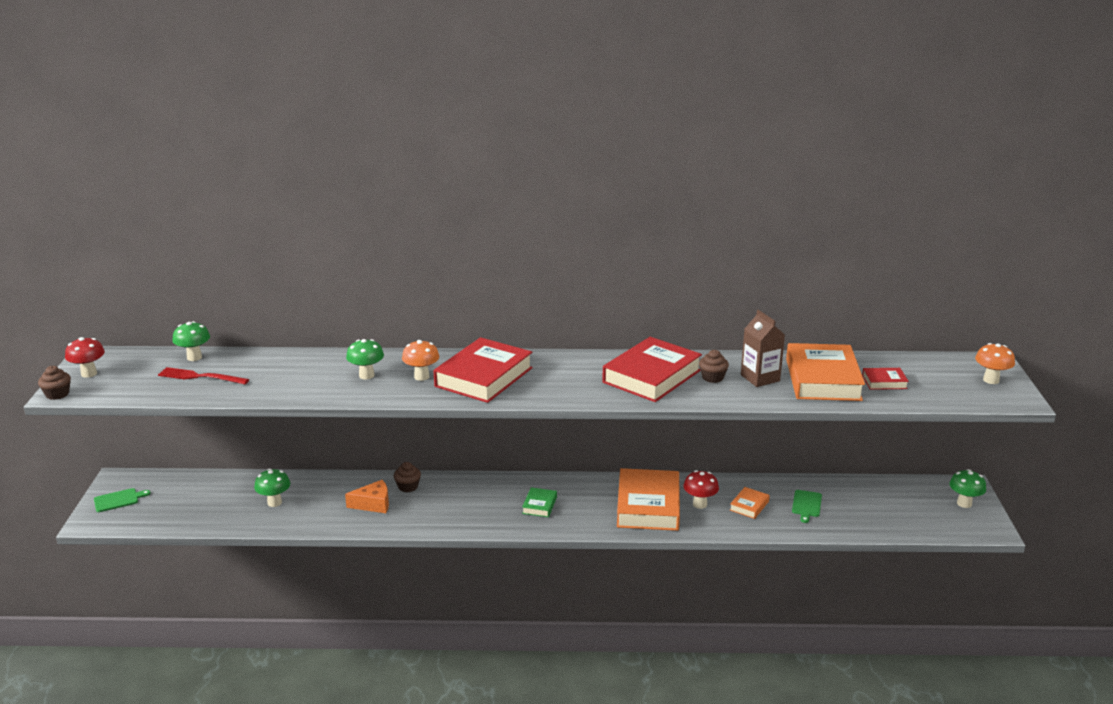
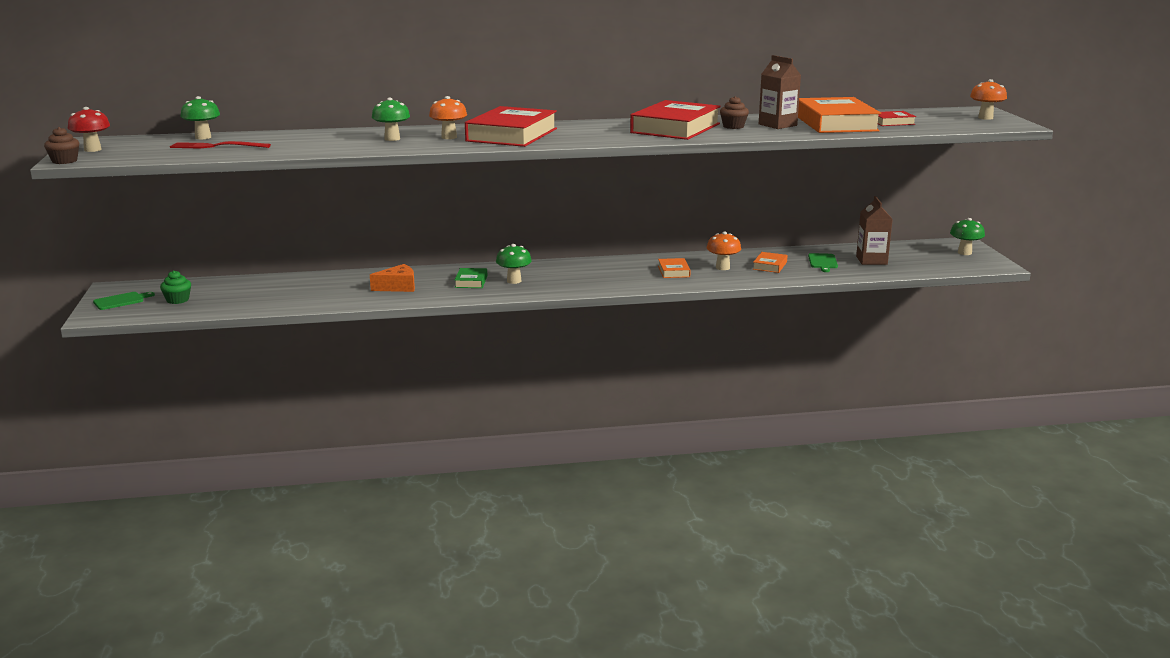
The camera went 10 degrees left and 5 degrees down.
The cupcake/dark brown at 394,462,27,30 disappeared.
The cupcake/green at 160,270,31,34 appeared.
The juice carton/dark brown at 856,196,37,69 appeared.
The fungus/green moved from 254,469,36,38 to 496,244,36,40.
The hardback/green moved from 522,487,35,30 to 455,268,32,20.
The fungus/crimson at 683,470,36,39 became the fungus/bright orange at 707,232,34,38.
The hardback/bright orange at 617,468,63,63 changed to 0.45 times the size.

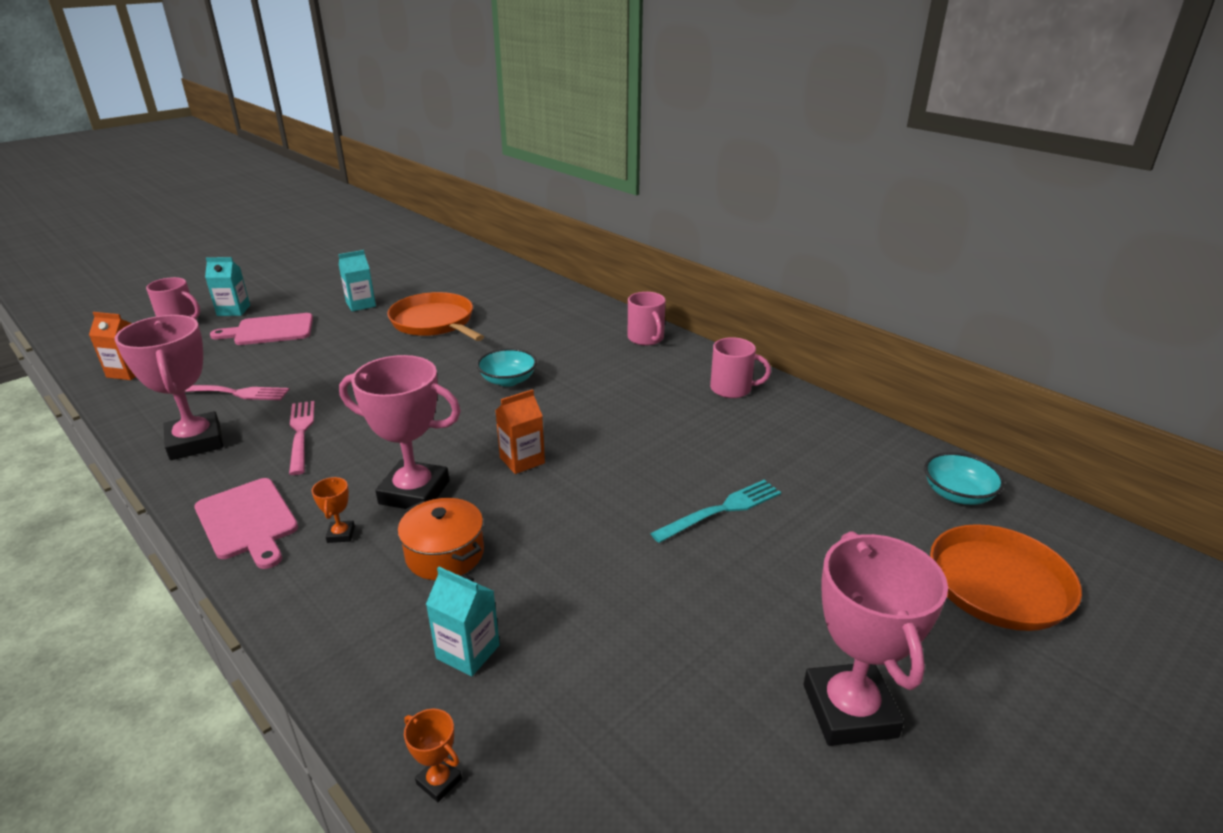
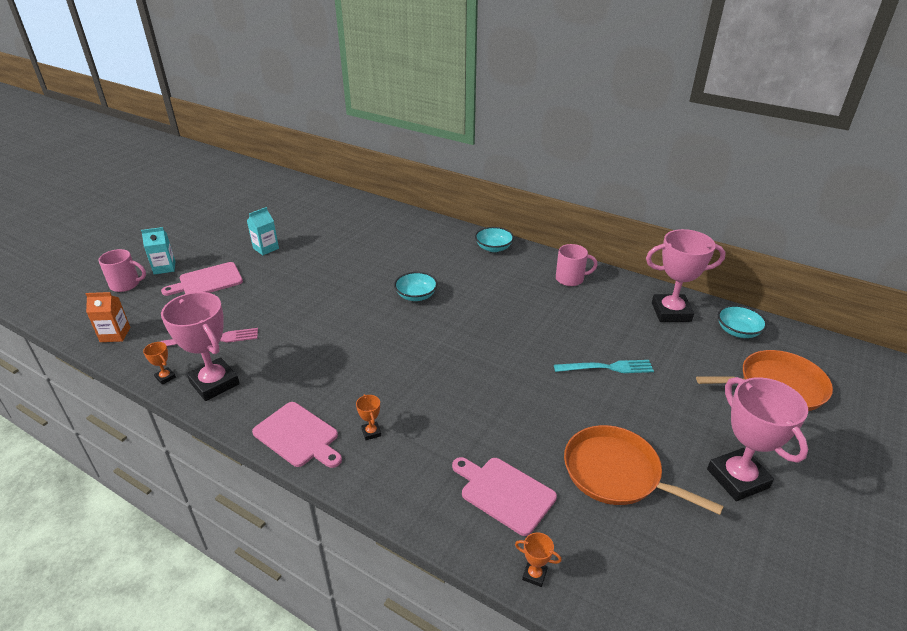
The camera went 15 degrees left and 5 degrees up.
The fork/pink at 289,401,26,74 disappeared.
The stockpot/bright orange at 398,498,86,82 disappeared.
The juice carton/bright orange at 495,389,50,85 disappeared.
The award cup/bright orange at 143,342,33,43 appeared.
The award cup/pink moved from 339,355,122,154 to 646,229,80,93.
The pan/bright orange moved from 387,292,97,49 to 564,425,160,90.
The juice carton/aqua at 426,567,74,110 was replaced by the chopping board/pink at 452,457,105,79.
The mug/pink at 628,292,38,54 was replaced by the deep dish/aqua at 475,227,39,25.
The fork/aqua at 650,480,131,63 turned 45 degrees clockwise.

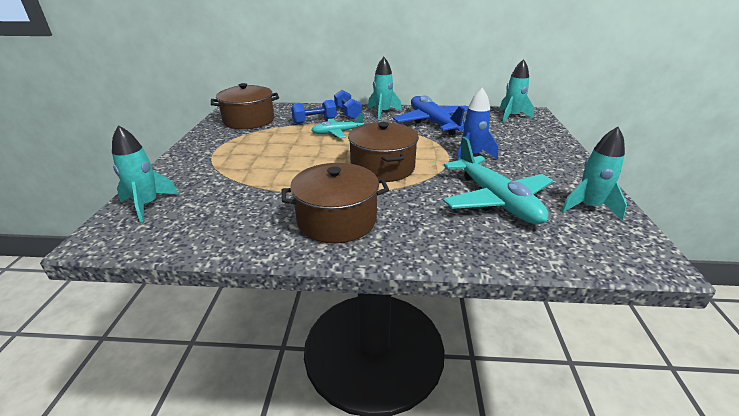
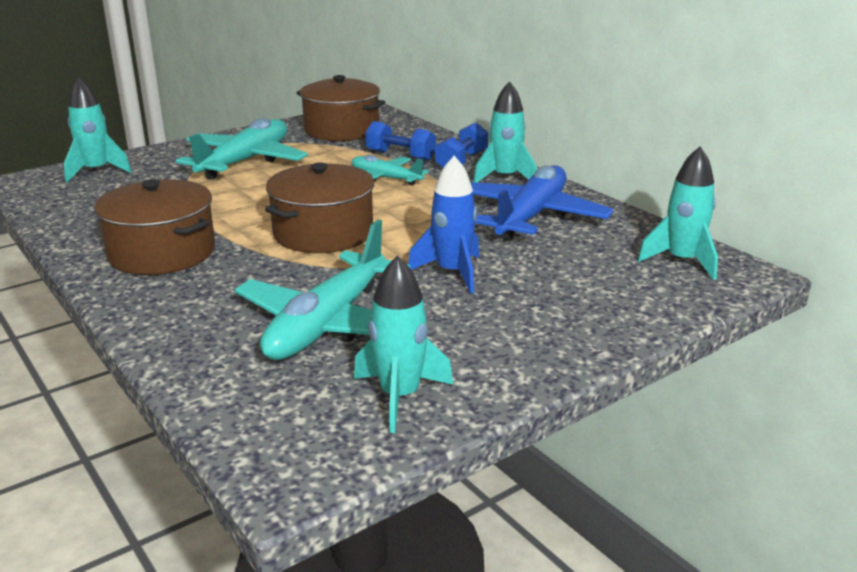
The camera went 50 degrees right and 5 degrees down.
The plane/aqua at 176,118,132,62 appeared.

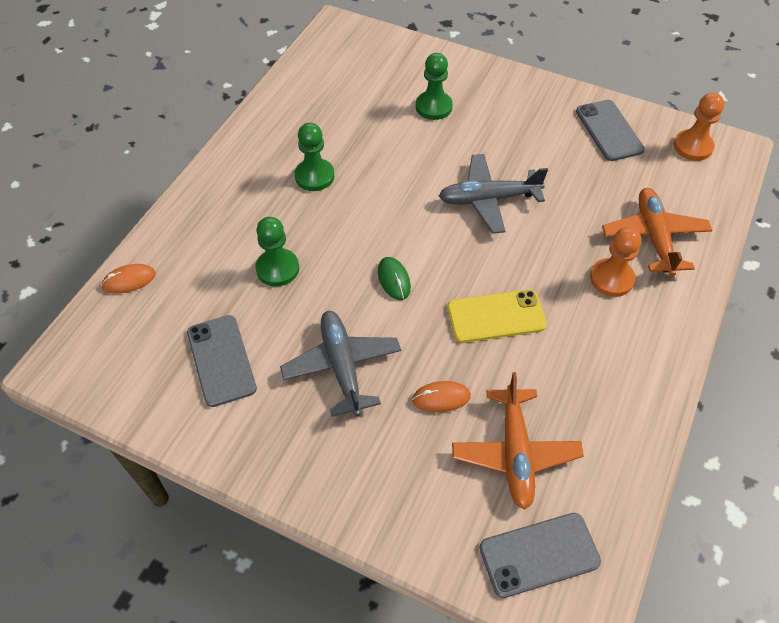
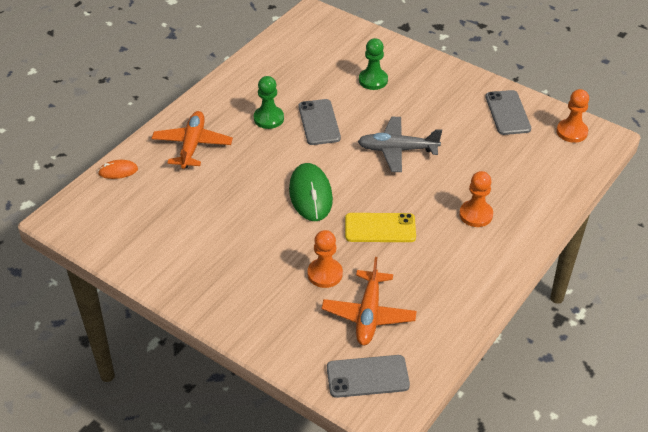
The camera went 10 degrees right and 10 degrees down.
The pawn/green at 256,217,43,69 disappeared.
The plane/ash-grey at 280,311,121,106 disappeared.
The phone/ash-grey moved from 187,315,70,92 to 299,99,42,46.
The plane/bright orange moved from 602,188,110,88 to 152,111,81,58.
The mouse/bright orange at 412,381,59,31 was replaced by the pawn/bright orange at 308,230,35,58.
The mouse/green at 378,257,33,43 changed to 1.91 times the size.

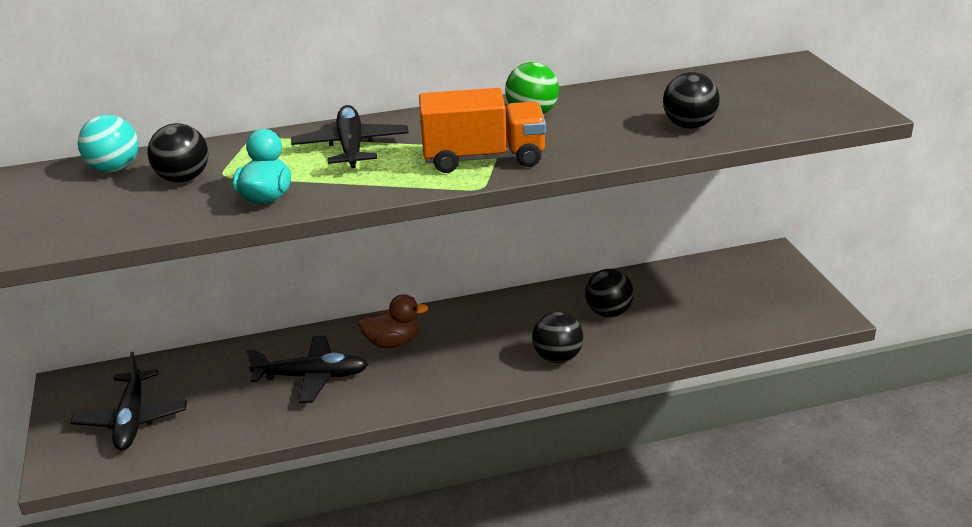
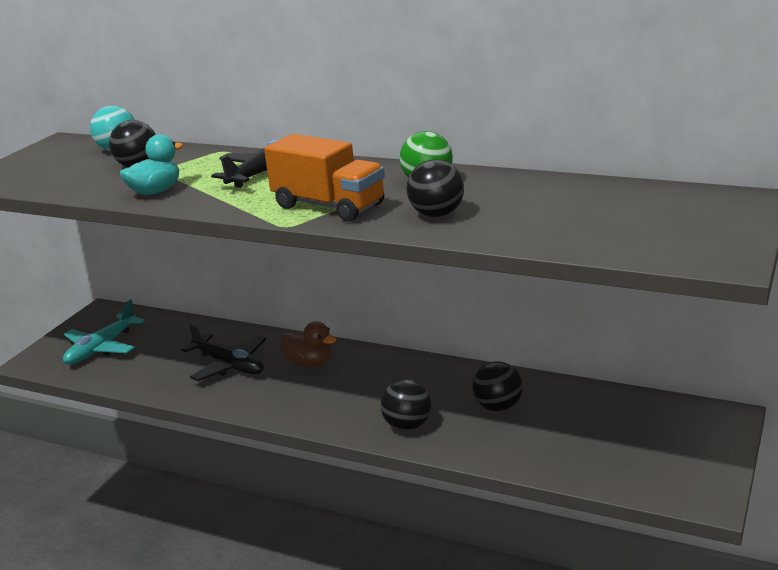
The camera went 40 degrees right and 5 degrees down.
The ball/ebony moved from 663,72,57,57 to 406,159,58,58.
The plane/ebony at 71,352,116,99 became the plane/aqua at 63,299,82,65.

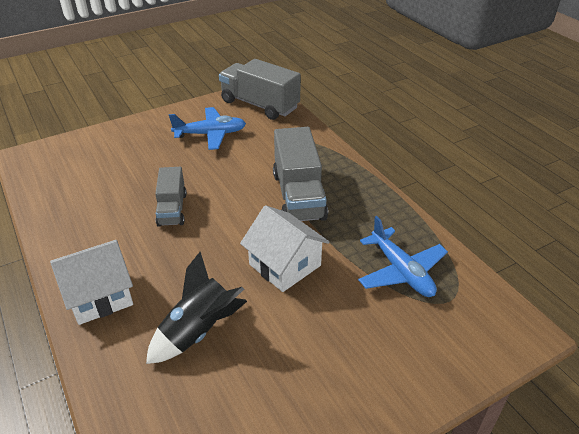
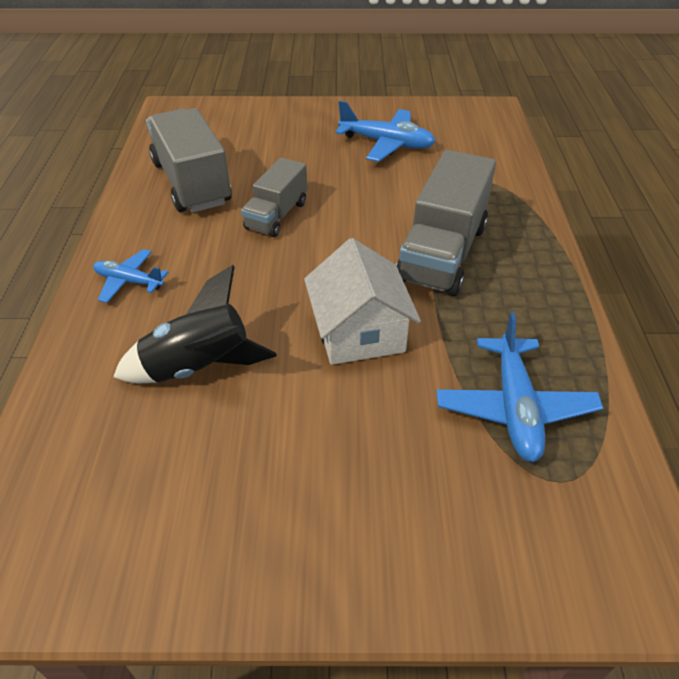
The camera went 30 degrees right and 5 degrees up.
The truck/ash-grey moved from 219,59,82,61 to 146,108,86,105.
The house/pure white at 50,240,83,85 was replaced by the plane/cobalt at 93,249,76,54.

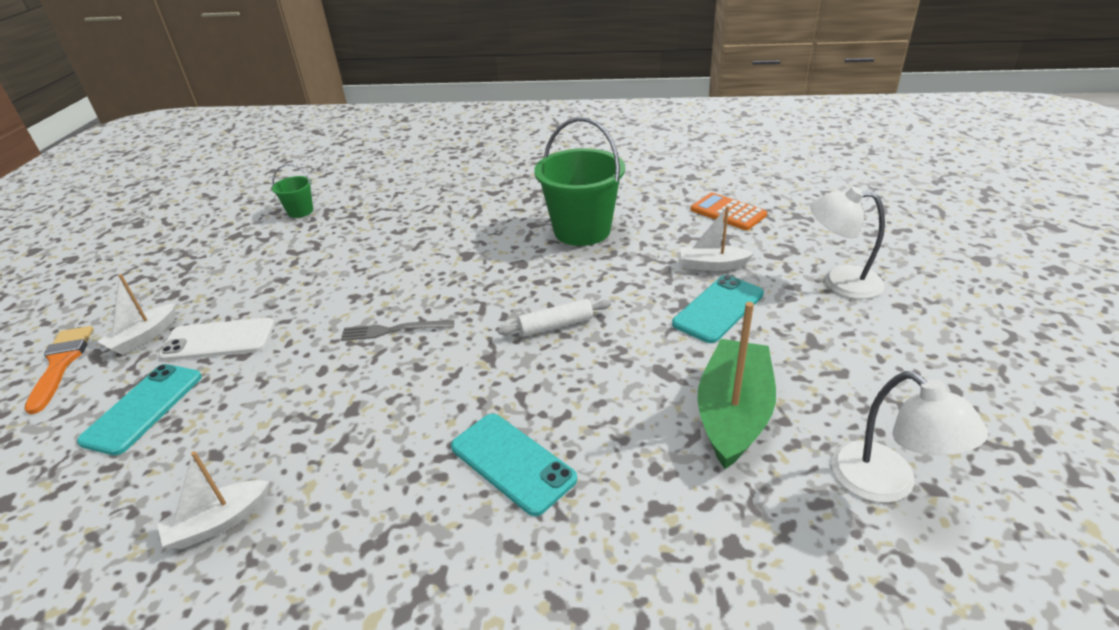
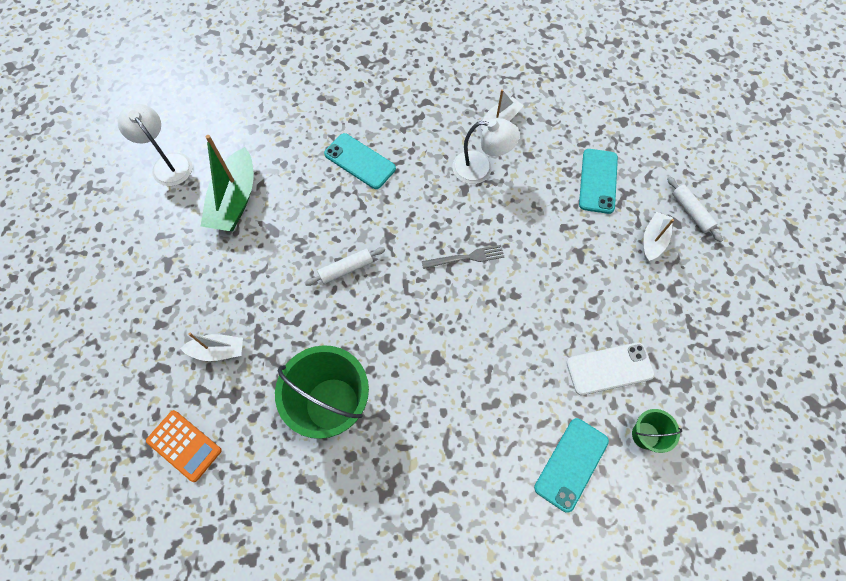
The camera went 170 degrees right and 30 degrees up.
The phone/pure white moved from 159,318,116,43 to 566,342,89,53.
The phone/aqua moved from 672,275,92,68 to 534,418,75,95.
The reading lamp/pure white moved from 810,187,75,112 to 452,118,68,66.
The brush/bright orange at 24,326,70,89 was replaced by the pastry roller/pure white at 667,177,56,65.

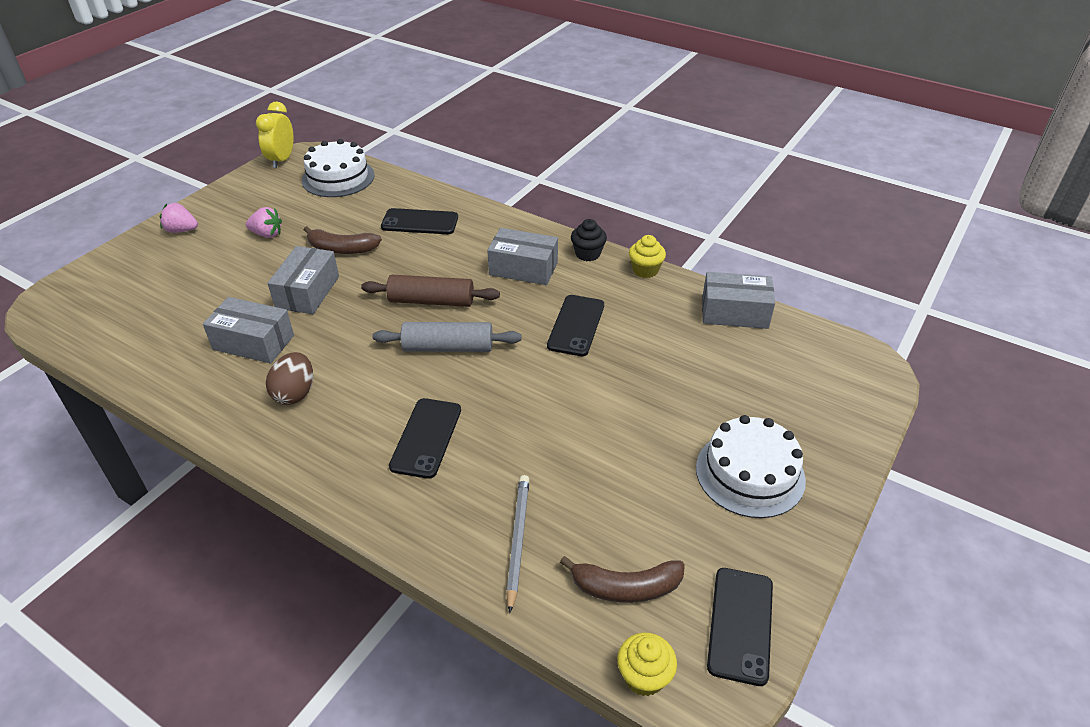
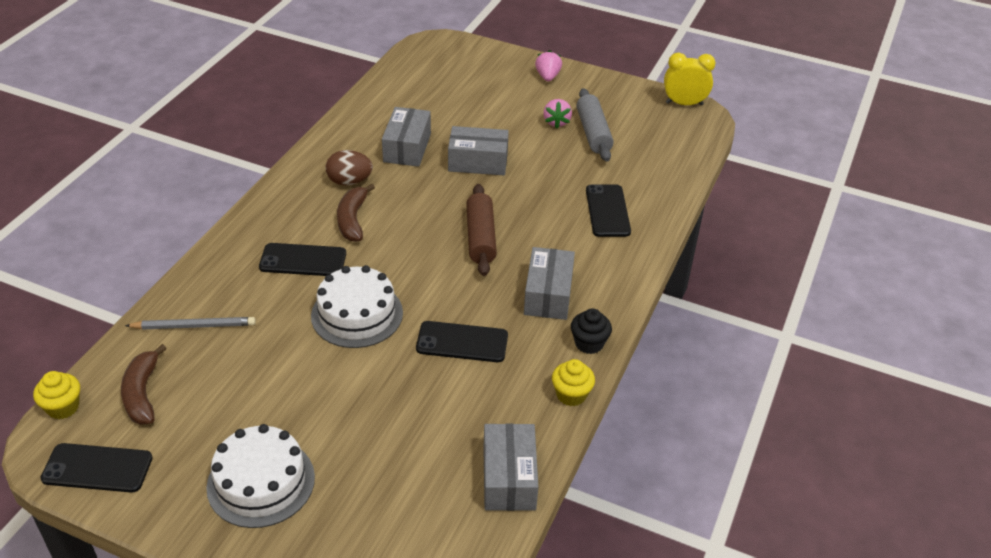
The camera went 80 degrees right and 0 degrees up.
The gateau/pure white moved from 302,139,73,58 to 311,265,92,83.
The banana/dark brown moved from 304,226,78,28 to 337,183,38,59.
The pastry roller/ash-grey moved from 372,322,149,30 to 576,88,38,74.

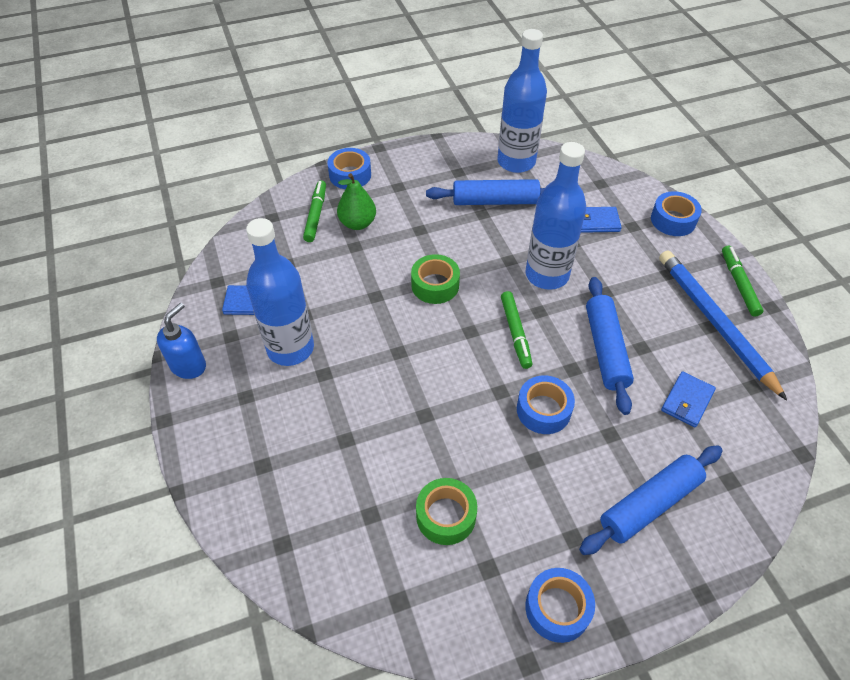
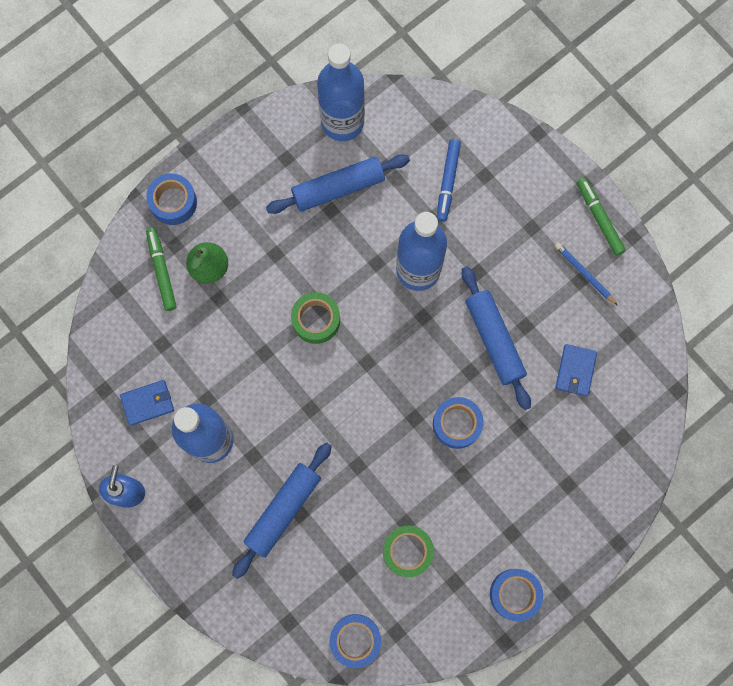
The camera went 20 degrees left and 25 degrees up.
The felt pen/green at 501,291,31,78 disappeared.
The pastry roller/cobalt moved from 579,445,144,110 to 232,442,100,137.
The tape/cobalt moved from 651,191,51,45 to 329,614,52,54.
The billfold/cobalt at 581,207,41,26 was replaced by the felt pen/cobalt at 437,139,24,83.
The lead pencil/cobalt at 659,250,128,151 changed to 0.45 times the size.

